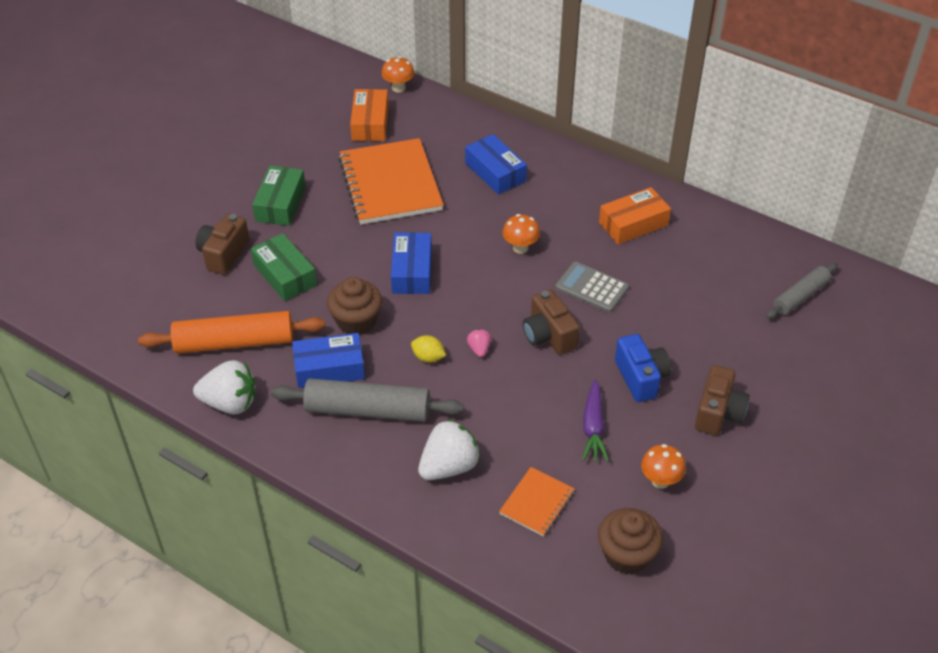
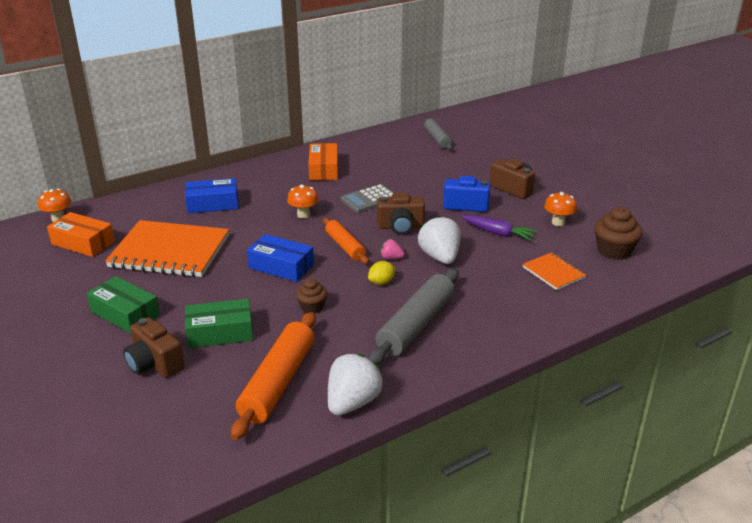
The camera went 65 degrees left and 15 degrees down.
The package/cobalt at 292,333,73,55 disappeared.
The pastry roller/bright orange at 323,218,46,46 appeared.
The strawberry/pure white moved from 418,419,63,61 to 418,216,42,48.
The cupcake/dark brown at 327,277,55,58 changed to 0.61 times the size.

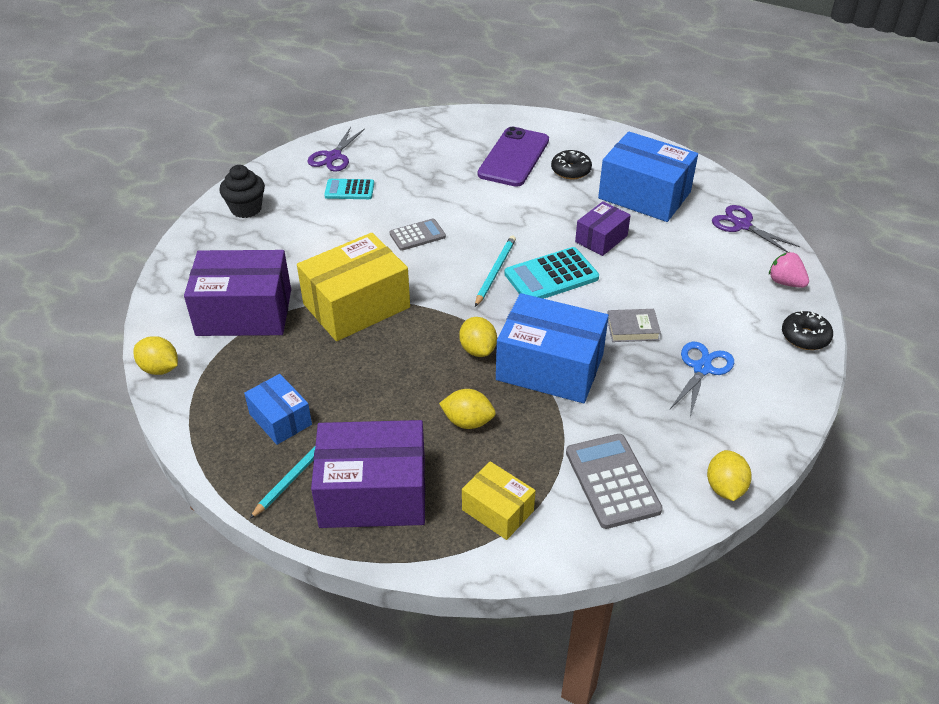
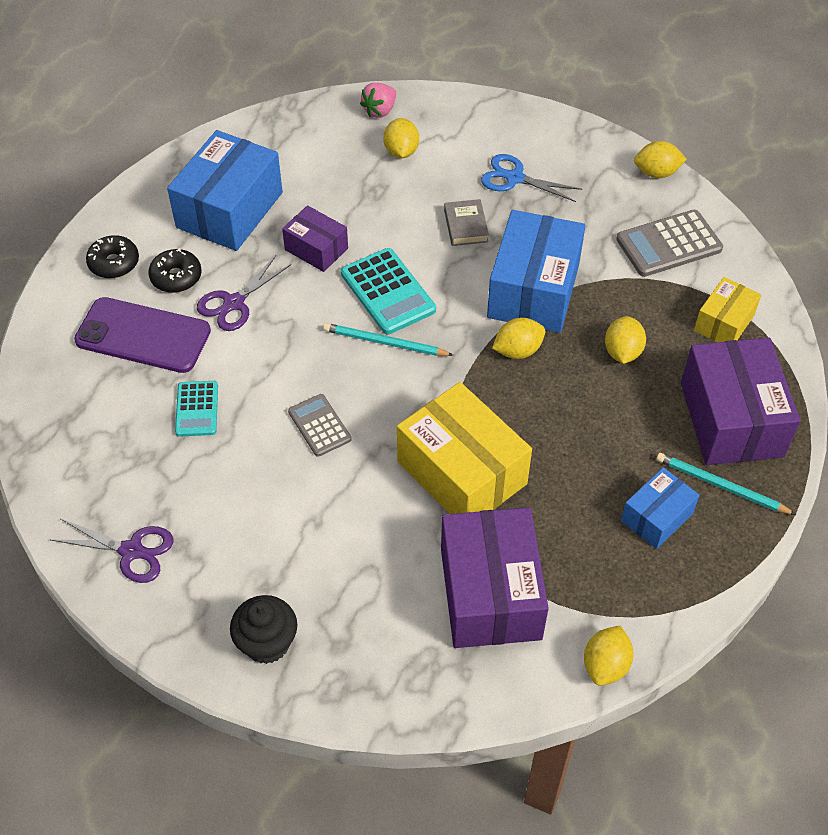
The camera went 95 degrees left and 10 degrees up.
The citrus fruit/golden at 383,118,36,40 appeared.
The calculator/aqua moved from 324,179,50,20 to 175,381,43,56.
The scissors/royal purple moved from 712,205,88,47 to 197,256,94,75.
The glazed donut/ebony moved from 782,310,51,40 to 86,235,53,43.

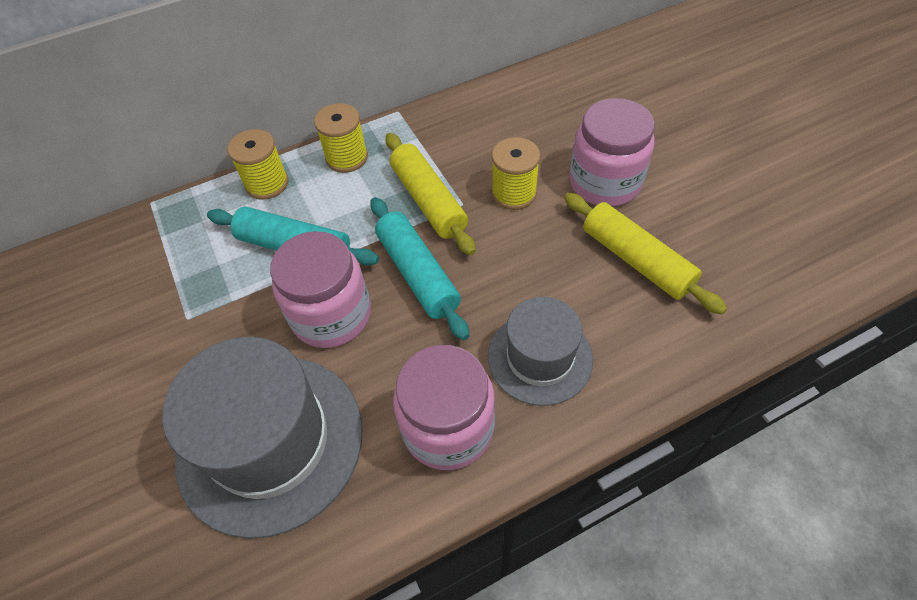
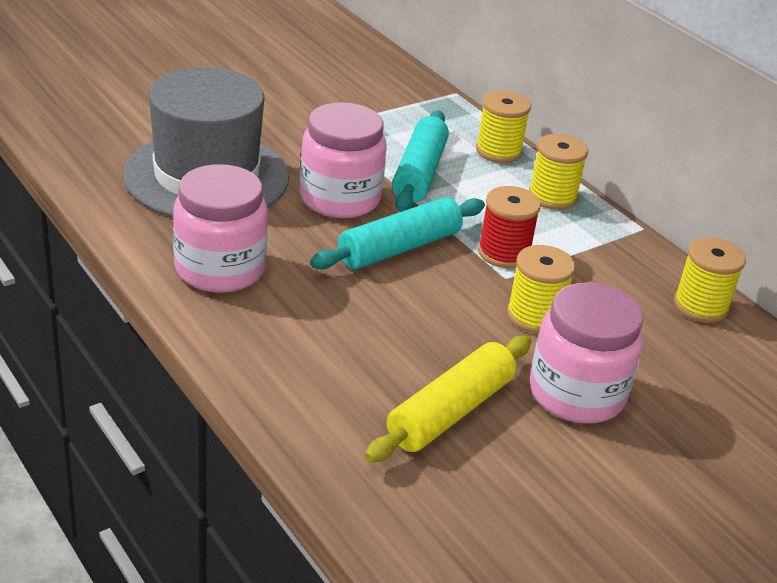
The camera went 75 degrees right and 20 degrees down.
The hat/ash-grey at 488,297,105,109 disappeared.
The bobbin/golden at 674,237,72,86 appeared.
The pastry roller/golden at 385,133,91,122 was replaced by the bobbin/crimson at 478,186,63,82.

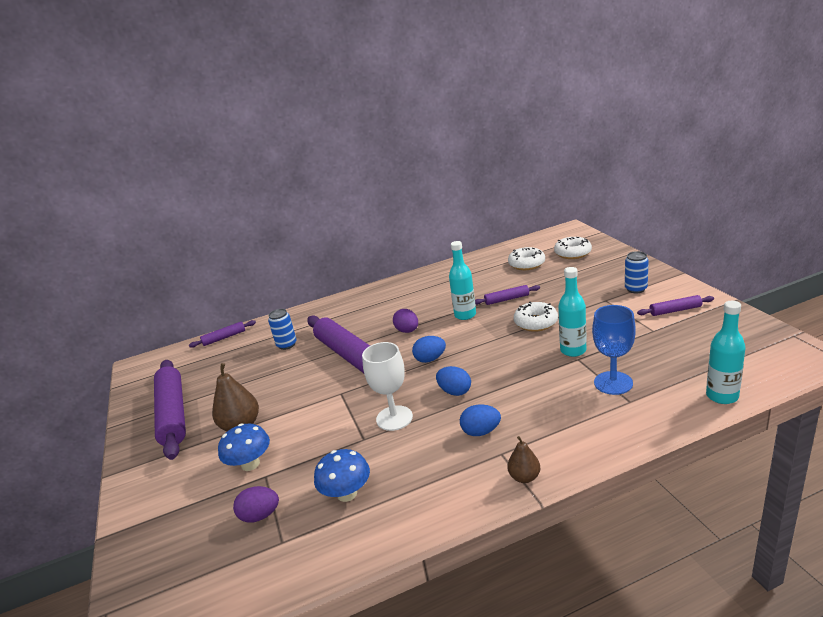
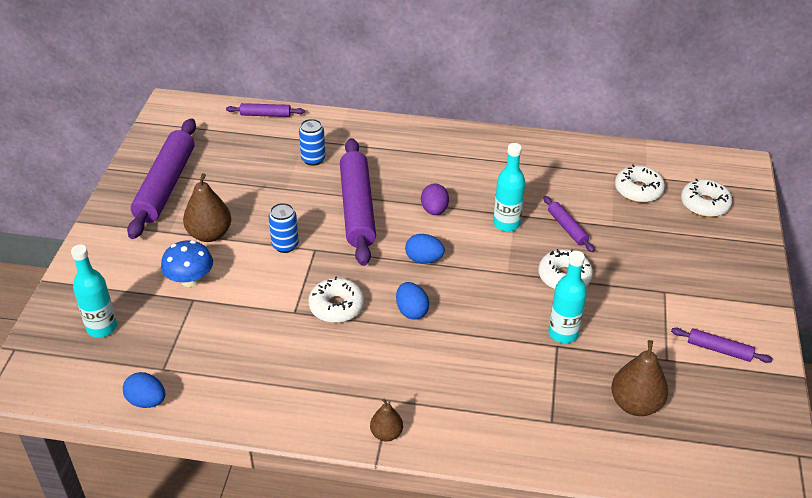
The camera went 25 degrees right and 15 degrees up.
The egg shape/royal purple at 233,486,46,37 disappeared.
The fungus/cobalt at 314,449,56,53 disappeared.
The goblet/cobalt at 592,305,44,90 disappeared.
The toy pear/dark brown at 611,340,57,76 appeared.
The egg shape/cobalt moved from 460,404,41,32 to 123,372,42,36.
The soda can/cobalt moved from 625,251,24,42 to 269,203,30,50.
The bottle/aqua moved from 706,301,40,103 to 71,245,46,93.
The goblet/pure white at 362,342,51,89 was replaced by the glazed donut/pure white at 309,276,55,47.
The pastry roller/royal purple at 475,285,65,20 turned 45 degrees clockwise.

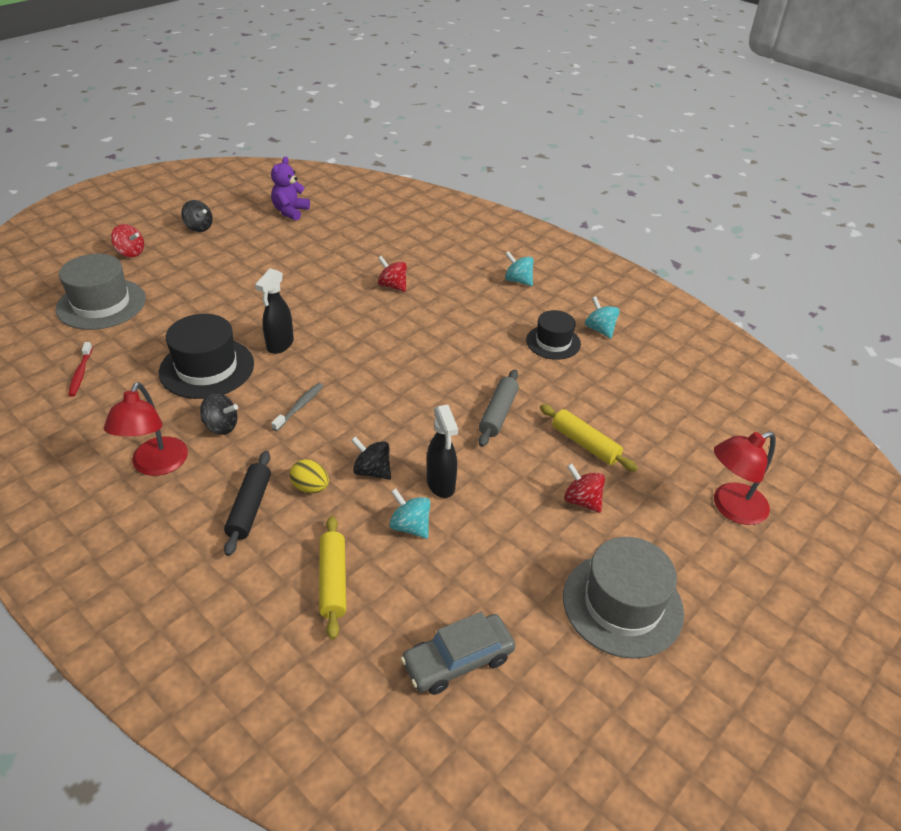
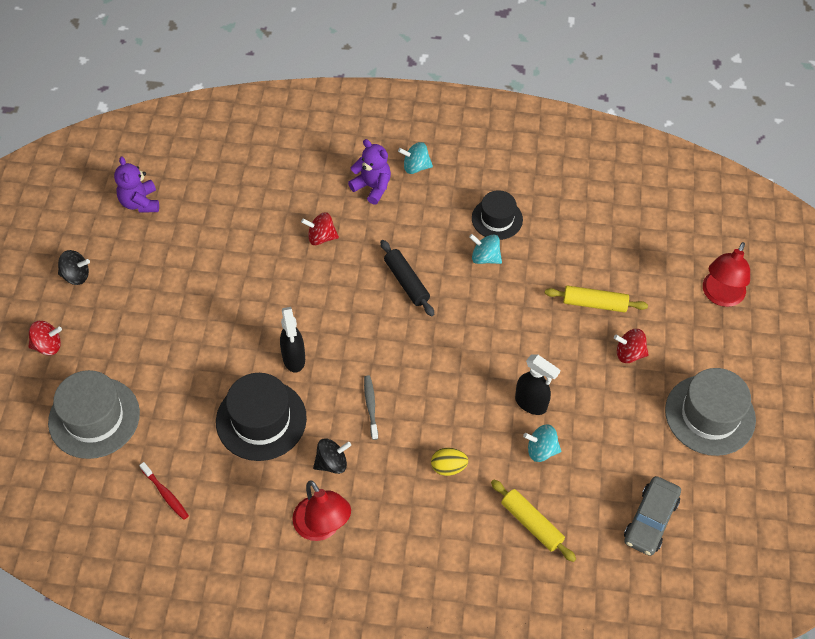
The camera went 35 degrees left and 15 degrees up.
The toy top/ebony at 351,437,40,43 disappeared.
The pastry roller/ash-grey at 478,369,41,78 disappeared.
The teddy/royal purple at 348,139,43,66 appeared.
The pastry roller/ebony moved from 224,451,47,105 to 380,240,54,76.
The toy top/aqua moved from 585,296,35,43 to 469,234,33,30.

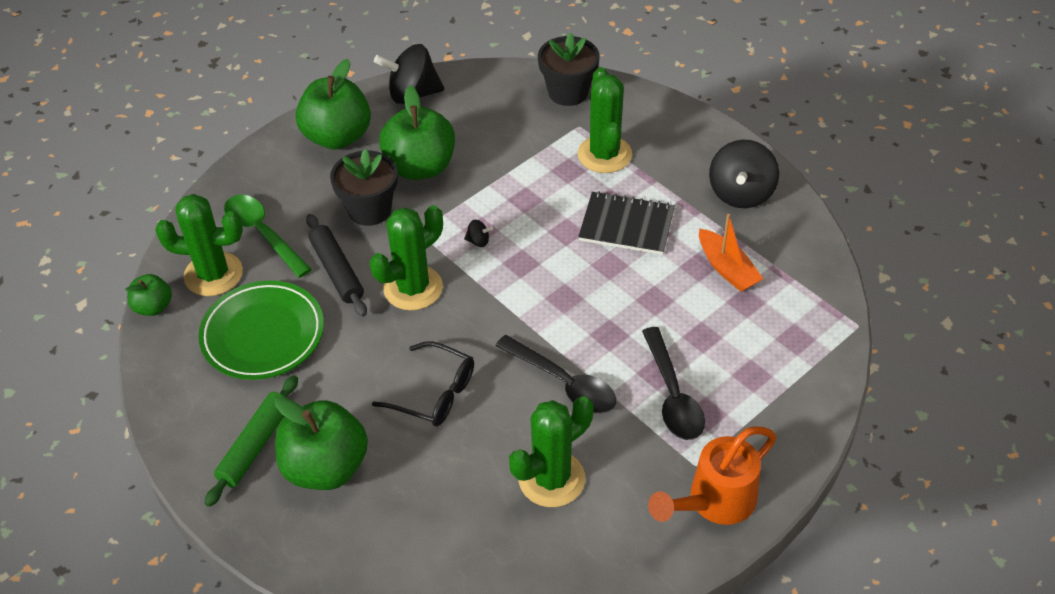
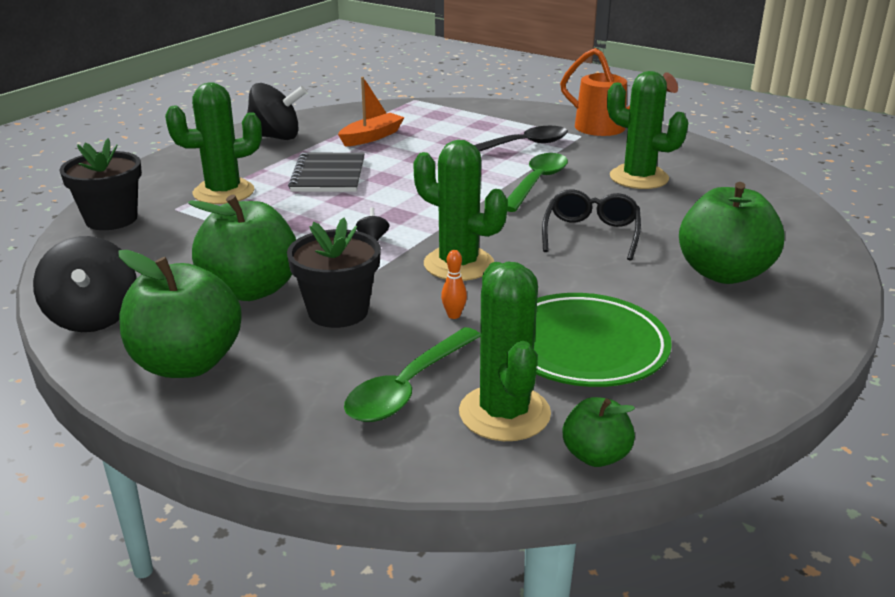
The camera went 105 degrees left and 20 degrees down.
The pastry roller/green at 205,375,93,132 disappeared.
The pastry roller/ebony at 306,214,61,103 was replaced by the bowling pin/bright orange at 441,250,26,69.
The teaspoon/ebony at 495,335,121,78 became the teaspoon/green at 507,153,61,59.

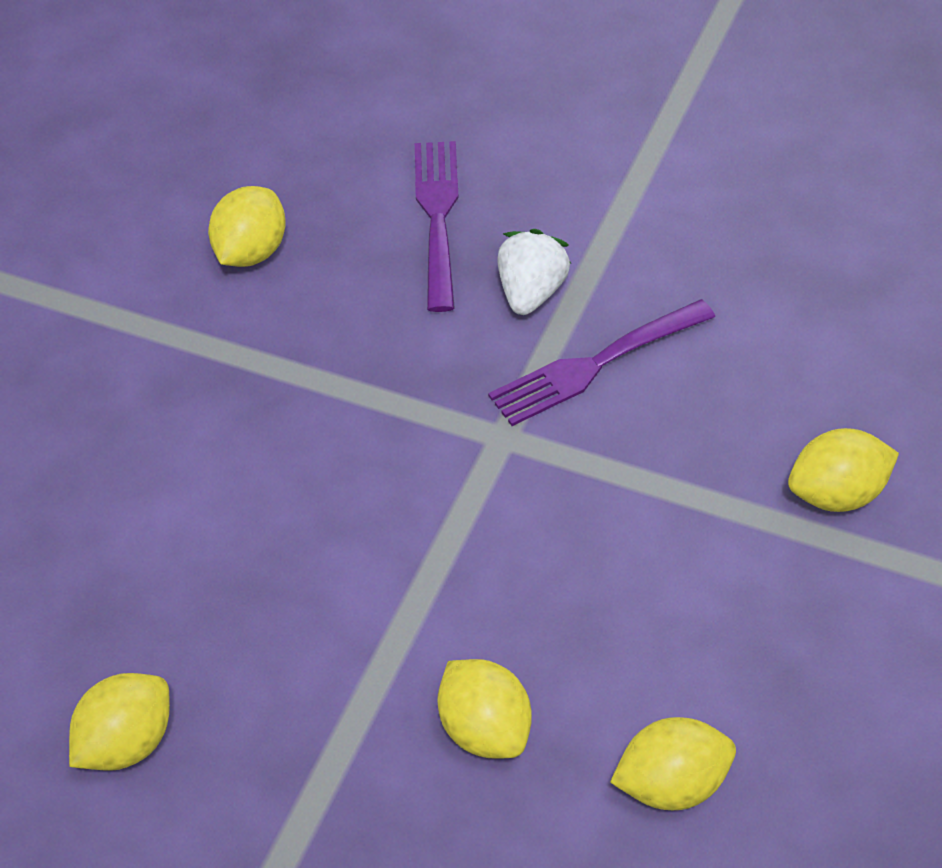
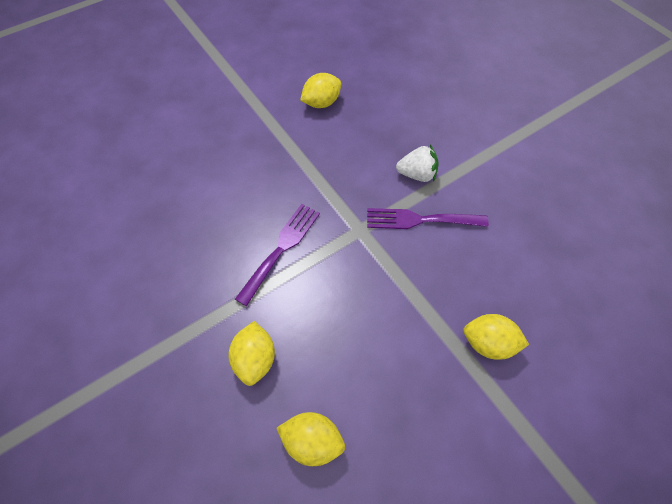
The camera went 30 degrees right and 10 degrees up.
The citrus fruit/golden at 69,673,101,98 disappeared.
The fork/royal purple moved from 415,141,44,171 to 235,204,85,102.
The strawberry/pure white at 498,229,73,86 turned 45 degrees clockwise.

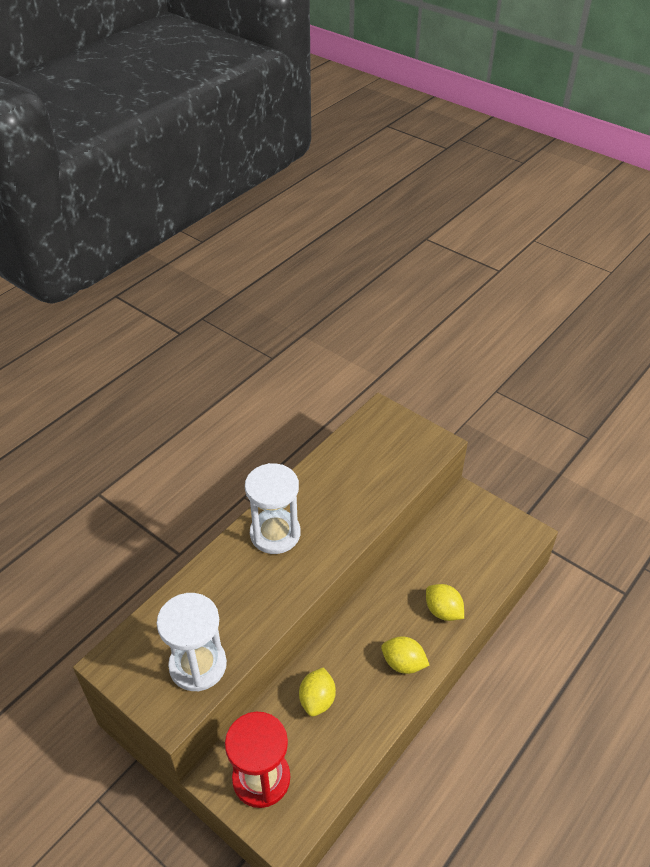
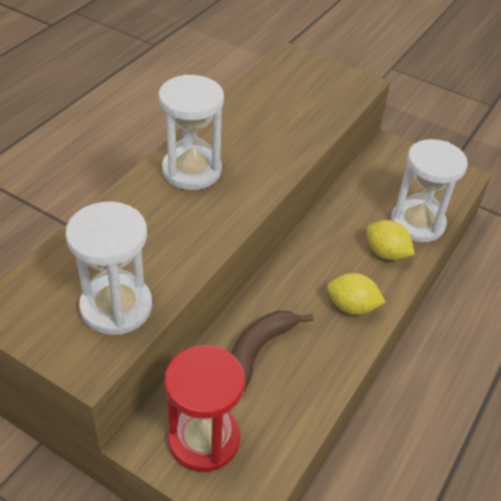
The camera went 10 degrees left and 0 degrees up.
The sandglass/pure white at 391,139,77,103 appeared.
The citrus fruit/golden at 299,667,37,50 was replaced by the banana/dark brown at 231,311,82,81.

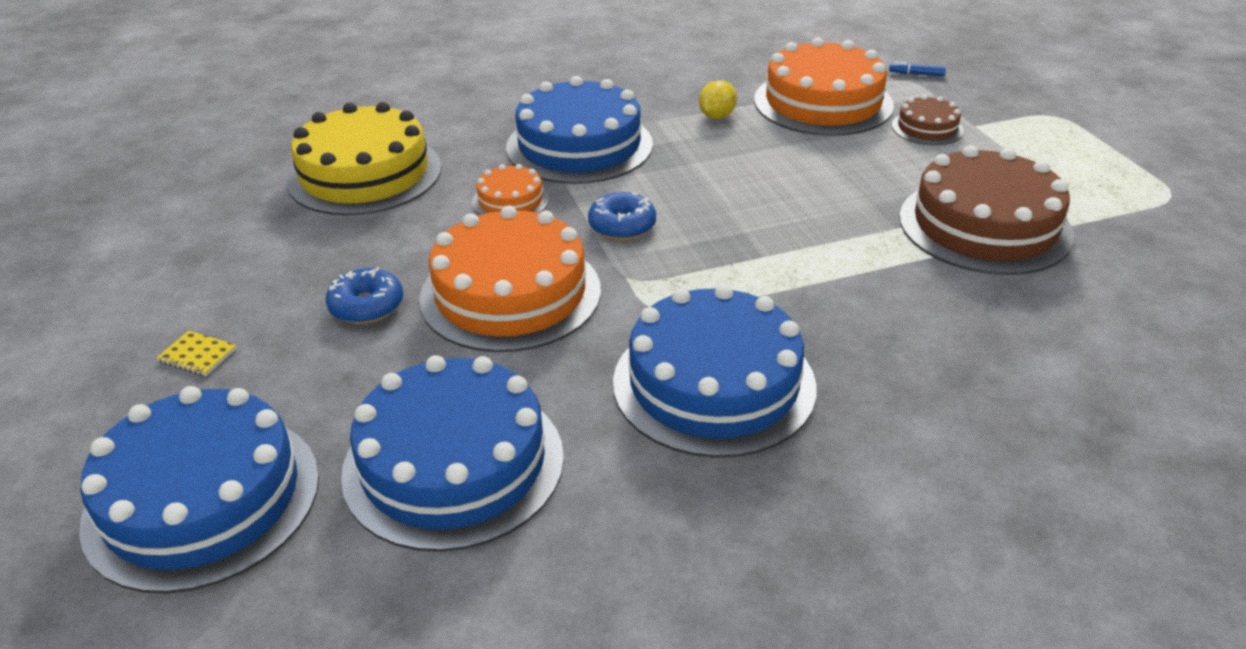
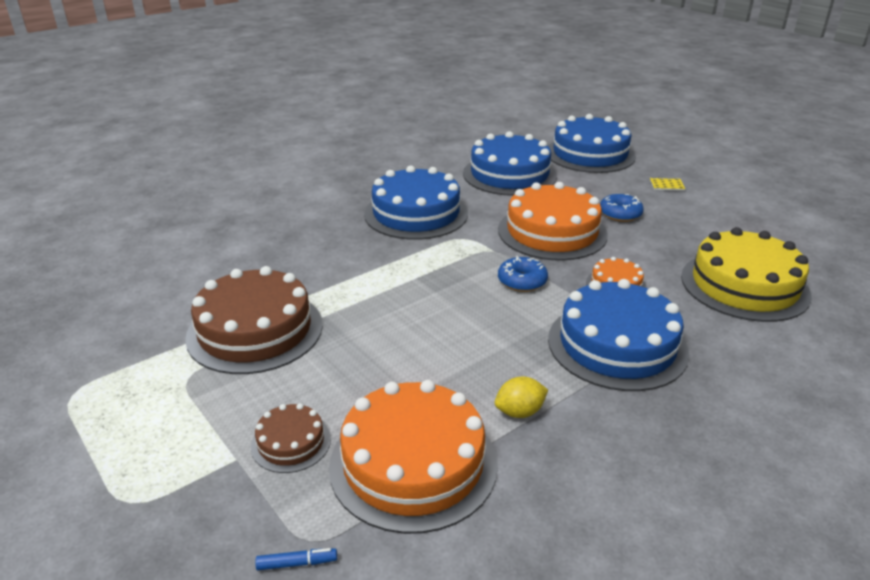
The camera went 160 degrees right and 5 degrees down.
The citrus fruit/golden at 699,80,38,39 turned 60 degrees clockwise.

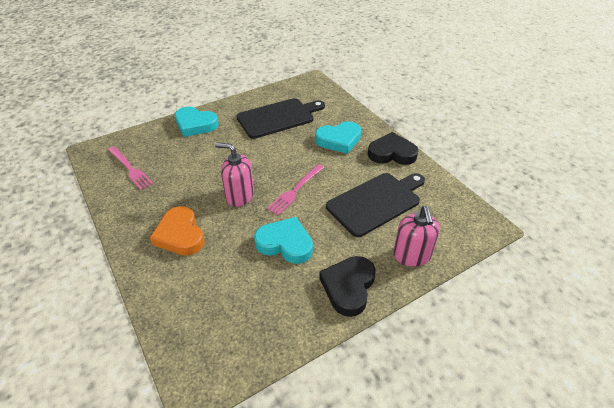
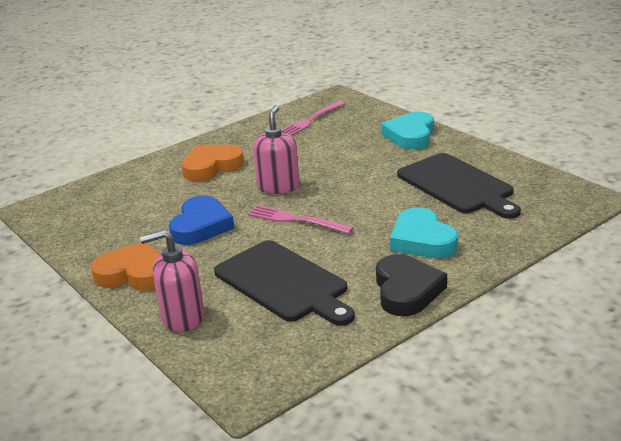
The camera went 85 degrees right and 15 degrees down.
The love heart/aqua at 254,217,59,47 became the love heart/cobalt at 169,195,65,50.
The love heart/ebony at 319,256,56,61 became the love heart/bright orange at 90,242,70,49.

